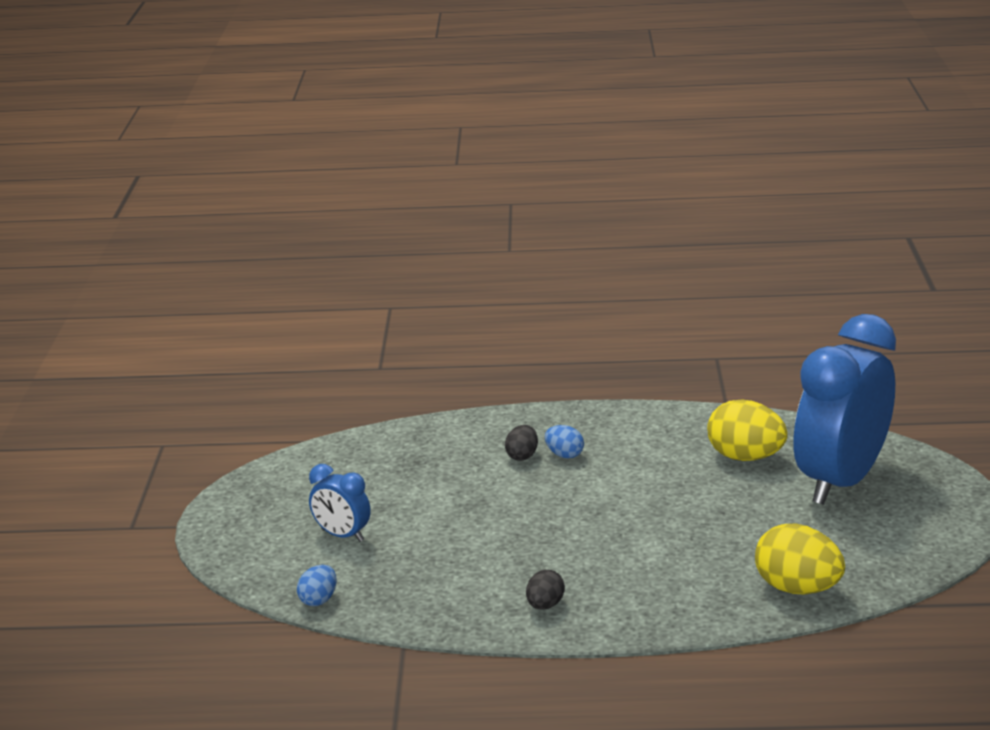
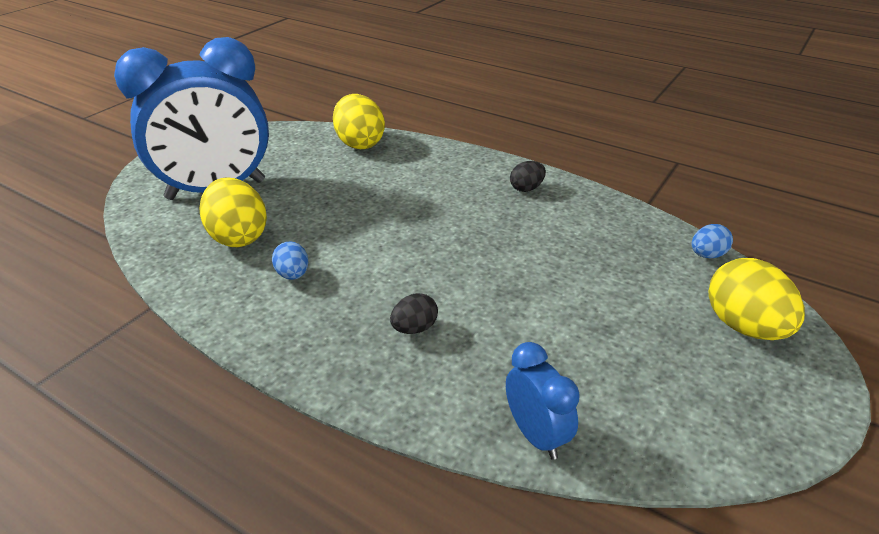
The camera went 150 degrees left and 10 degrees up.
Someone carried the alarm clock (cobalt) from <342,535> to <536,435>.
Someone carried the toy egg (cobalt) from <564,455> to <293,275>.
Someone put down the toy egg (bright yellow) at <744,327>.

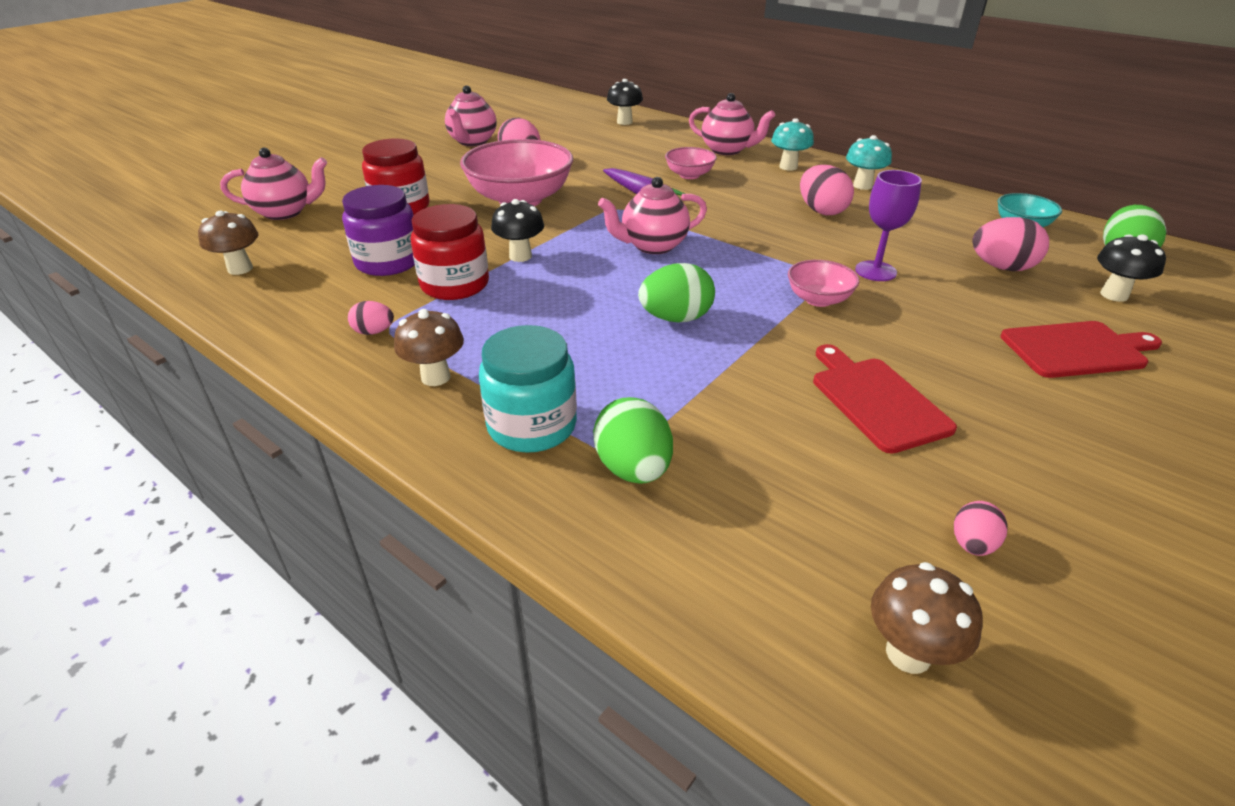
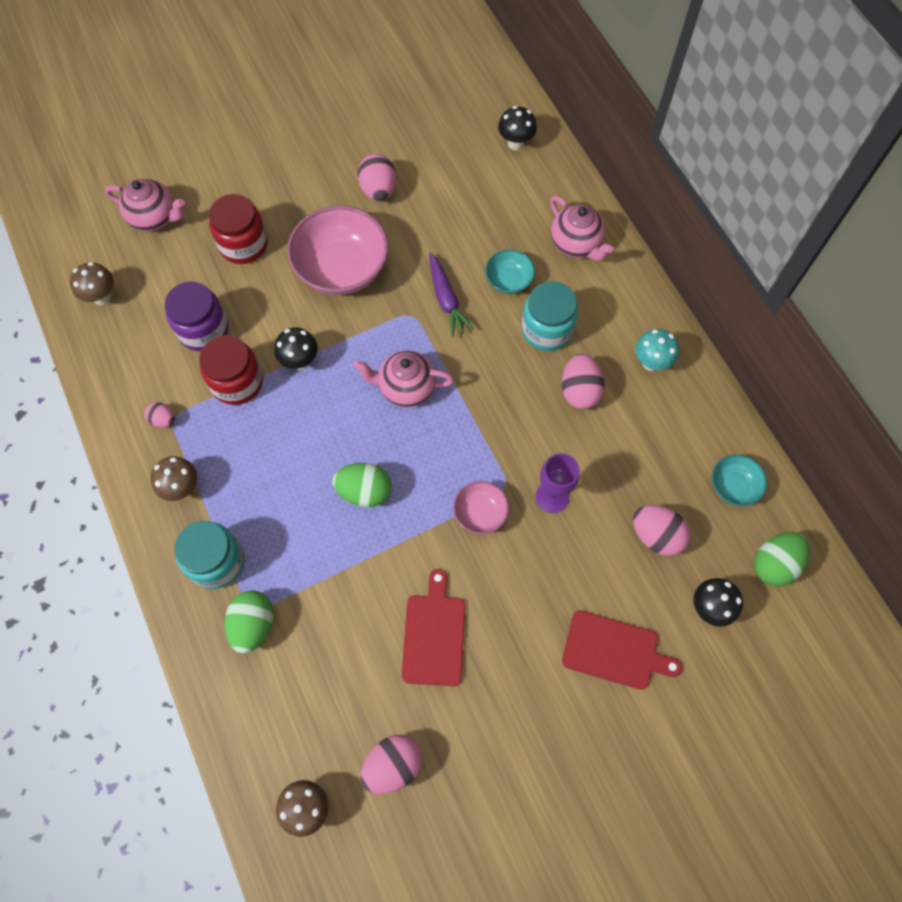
The camera went 25 degrees right and 30 degrees up.
Someone took away the china teapot (pink) at <472,142>.
Someone repainted the serving bowl (pink) at <689,175>, which became the serving bowl (aqua) at <509,280>.
Someone took away the toadstool (aqua) at <788,167>.
Someone scaled the toy egg (pink) at <972,544> by 1.77.
Someone put down the preserve jar (aqua) at <546,330>.

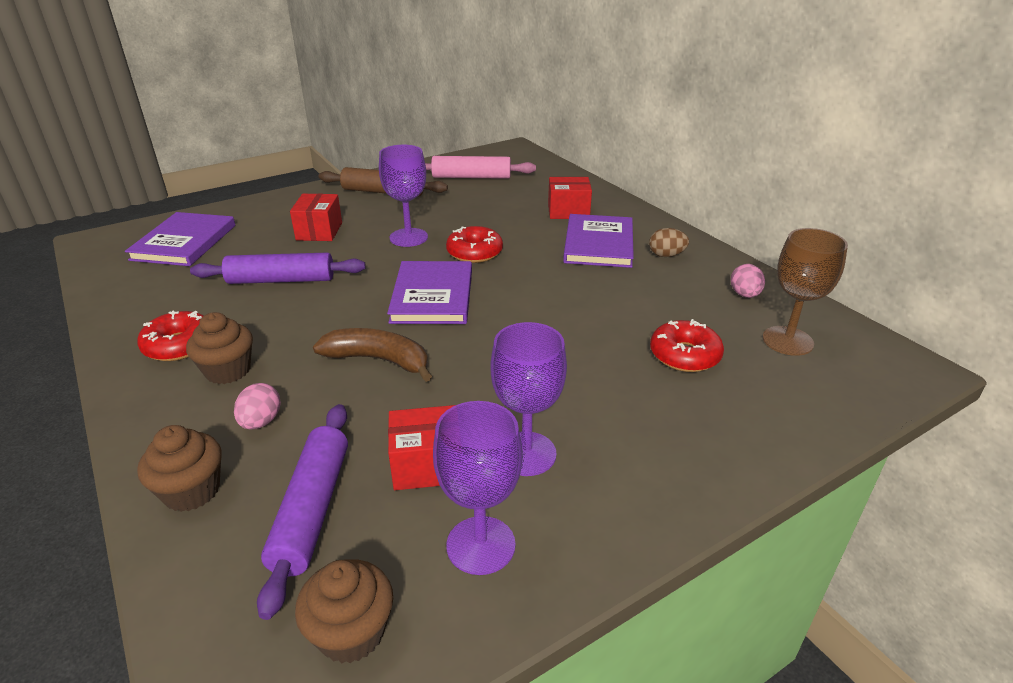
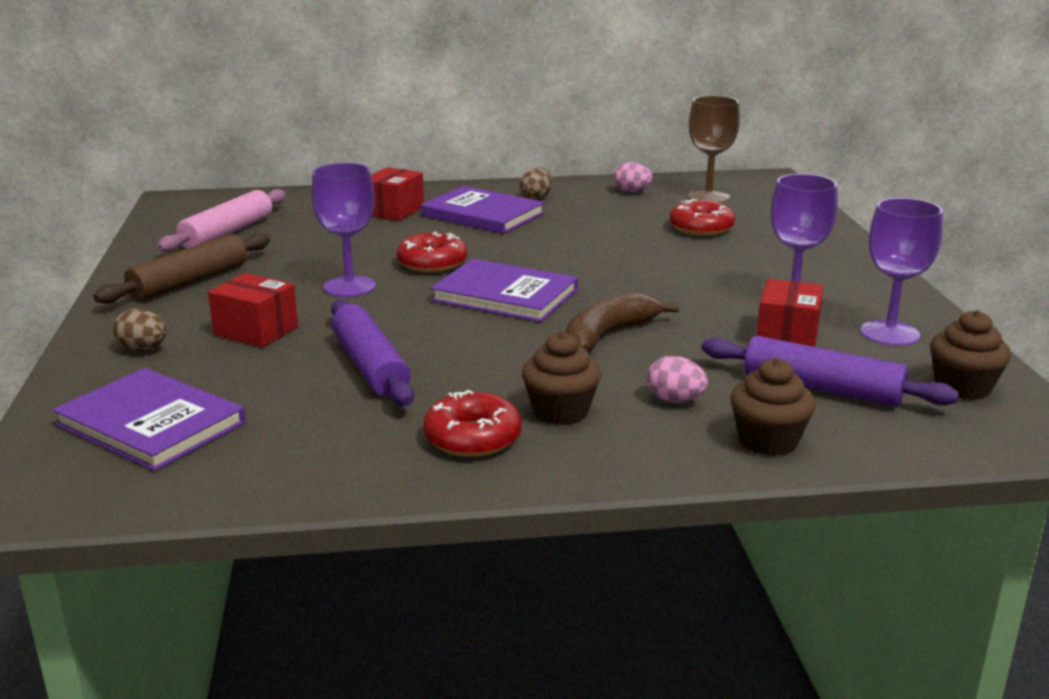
The camera went 65 degrees left and 10 degrees down.
Someone rotated the rolling pin (royal purple) at <281,280> by 45 degrees counterclockwise.
Someone put down the toy egg (brown) at <143,349>.

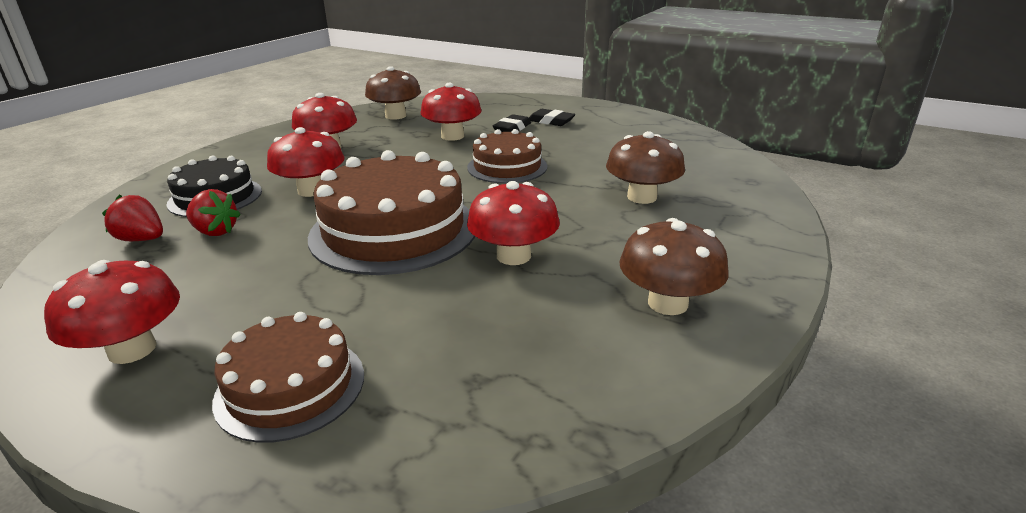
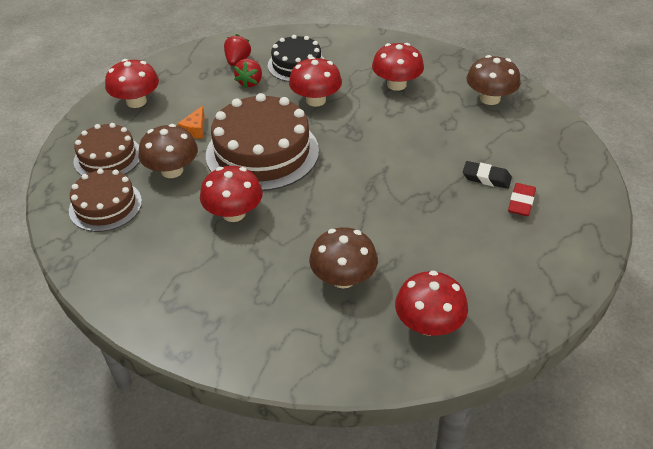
The camera went 80 degrees right and 15 degrees up.
Someone carried the toadstool (red) from <452,136> to <428,324>.
Someone carried the gateau (brown) from <507,167> to <105,206>.
Someone repainted the eraser (black) at <551,121>, which became the eraser (red) at <521,203>.
Someone carried the toadstool (brown) from <667,303> to <172,170>.
Someone put down the cheese (bright orange) at <195,130>.

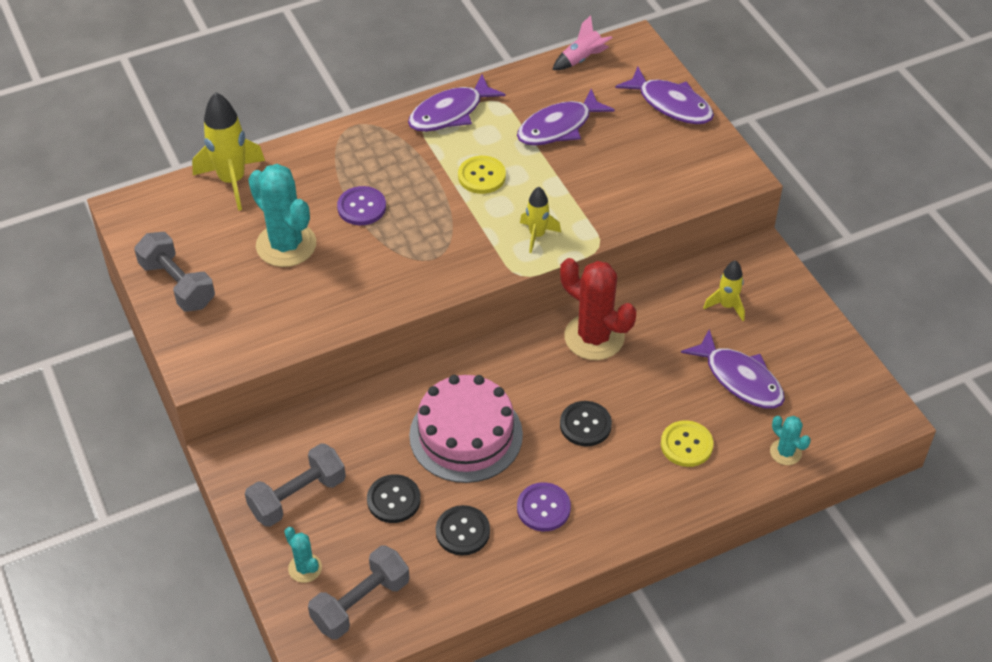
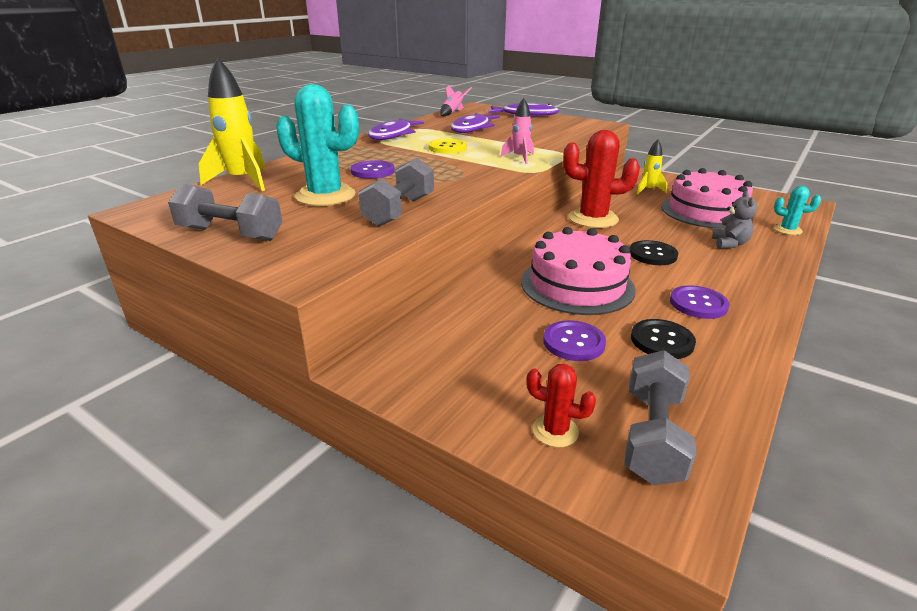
The camera went 30 degrees left and 20 degrees down.
Someone carried the hand weight (ash-grey) from <297,496> to <399,211>.
Someone repainted the prickly plant (aqua) at <305,568>, which became the prickly plant (red) at <555,431>.
Someone repainted the button (black) at <393,500>, which became the button (royal purple) at <573,342>.
Someone repainted the spaceship (bright yellow) at <537,235>, which became the spaceship (pink) at <520,158>.
Someone swapped the button (bright yellow) at <686,445> for the teddy (ash-grey) at <729,244>.
Someone swapped the fish figure (royal purple) at <739,378> for the gateau (pink) at <706,211>.

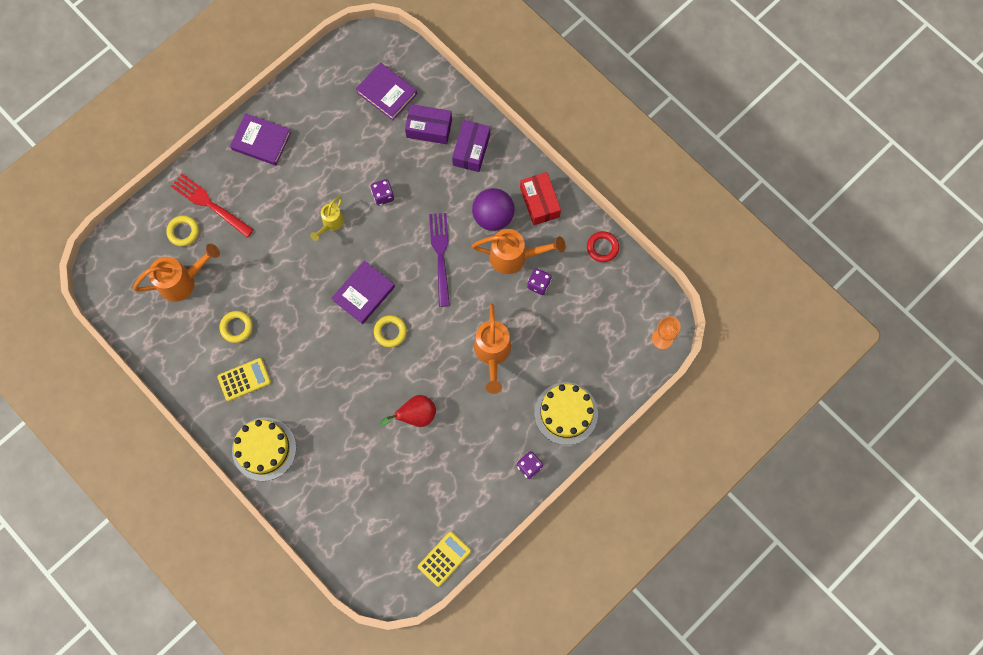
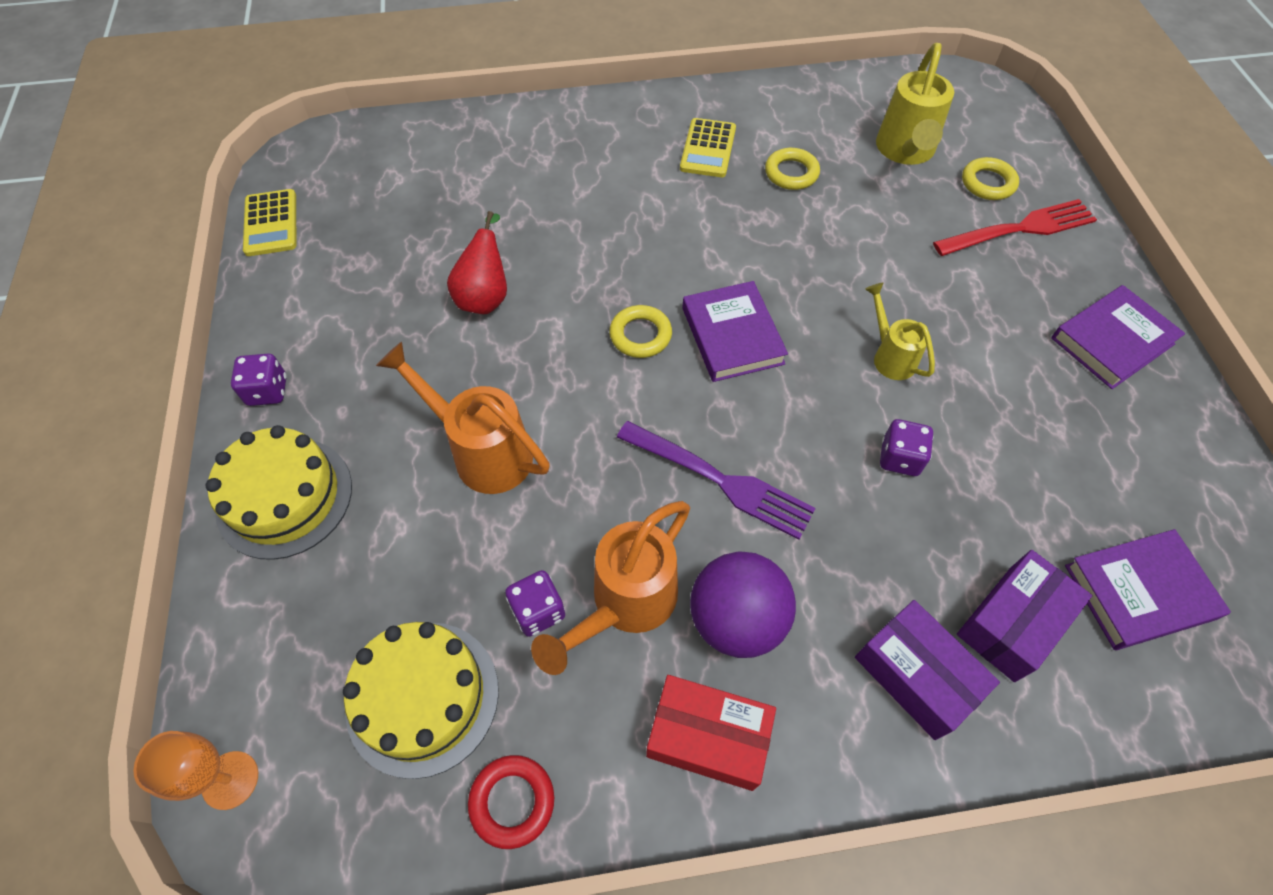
The camera went 125 degrees right and 15 degrees down.
Someone repainted the watering can (bright orange) at <183,281>, which became the watering can (bright yellow) at <905,152>.
Someone carried the gateau (bright yellow) from <264,449> to <422,697>.

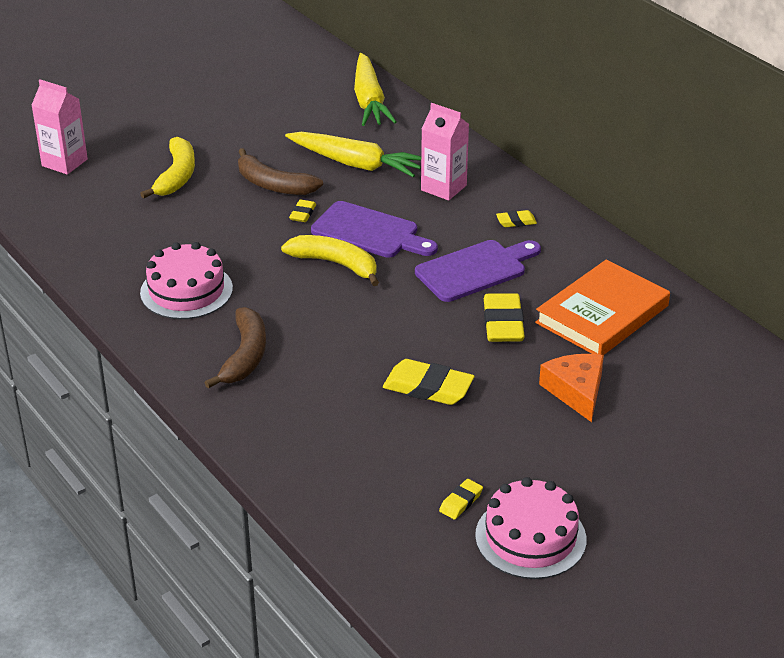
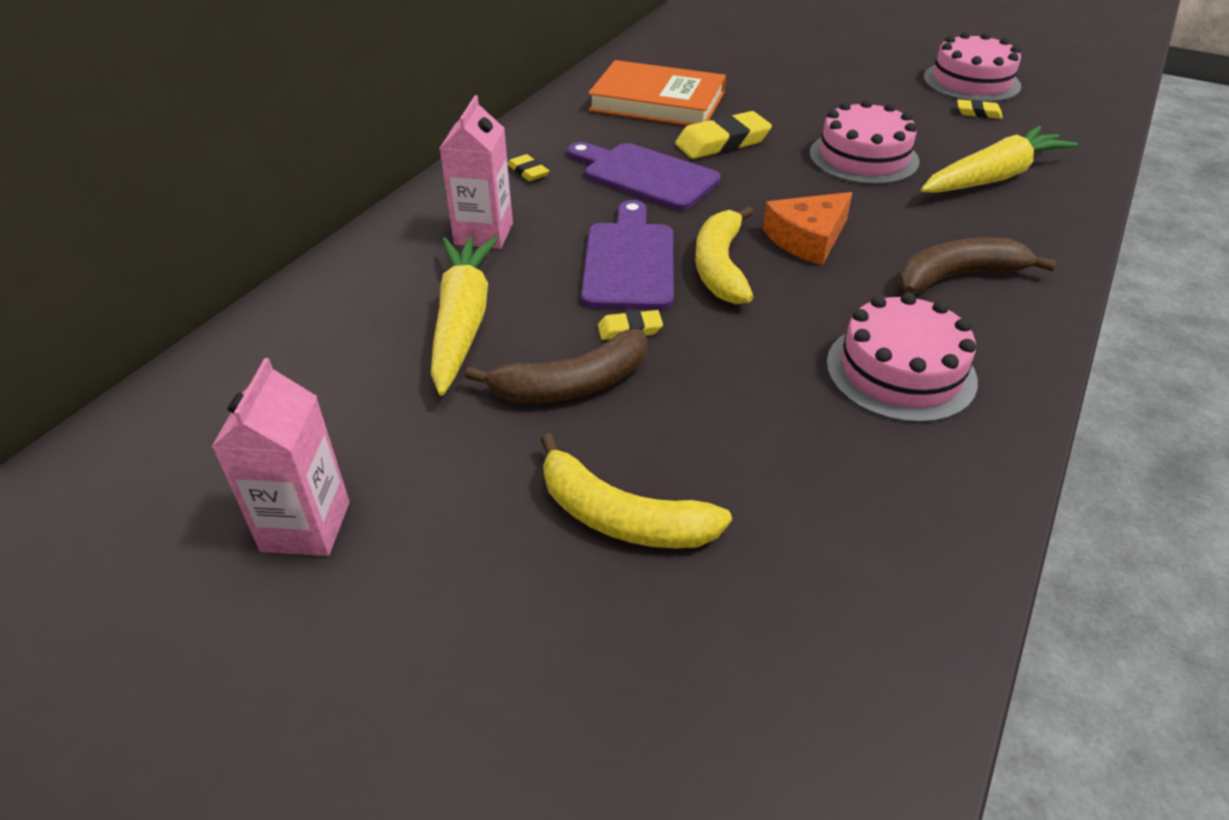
The camera went 115 degrees left and 5 degrees up.
Someone carried the juice carton (pink) from <64,162> to <306,526>.
Someone rotated the banana fruit (bright yellow) at <176,176> by 135 degrees counterclockwise.
Someone rotated the banana fruit (brown) at <273,185> by 60 degrees clockwise.
Someone carried the root vegetable (bright yellow) from <369,101> to <992,177>.
Someone swapped the eraser (bright yellow) at <428,388> for the gateau (pink) at <863,157>.
Someone carried the cheese (bright orange) from <576,391> to <807,239>.

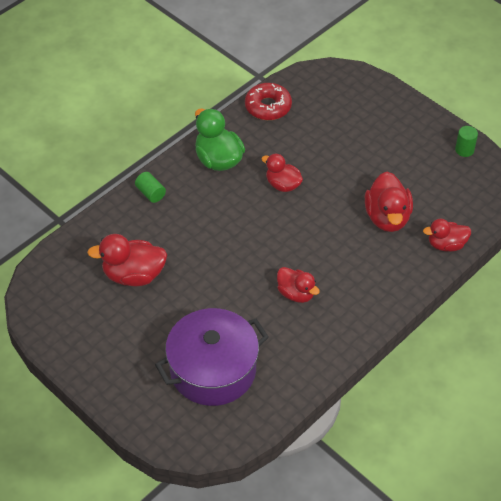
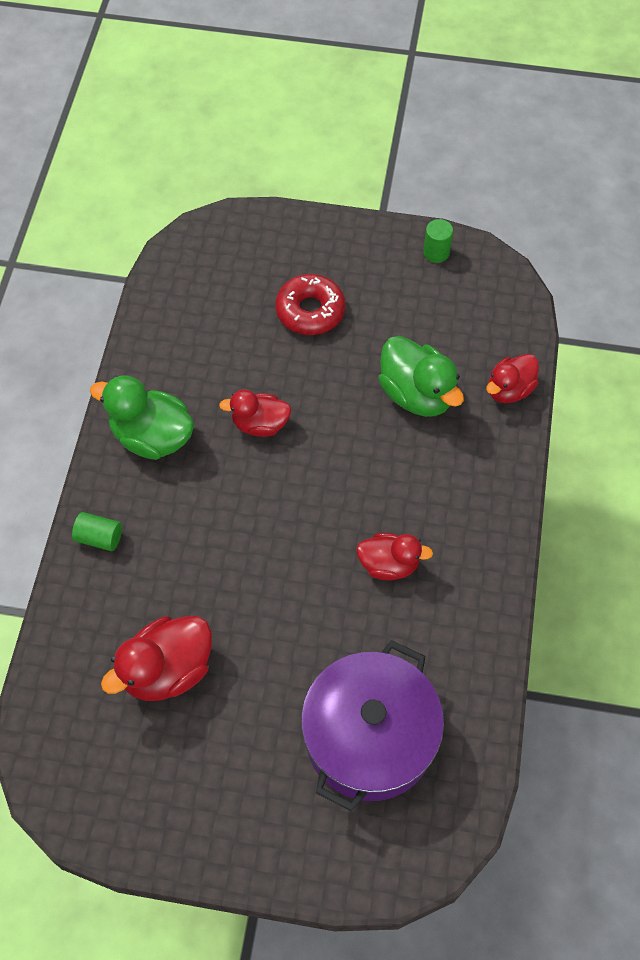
The camera went 35 degrees left and 10 degrees up.
Someone carried the doughnut (red) from <268,107> to <310,311>.
Someone repainted the duck (red) at <387,217>, which became the duck (leaf-green) at <417,394>.

